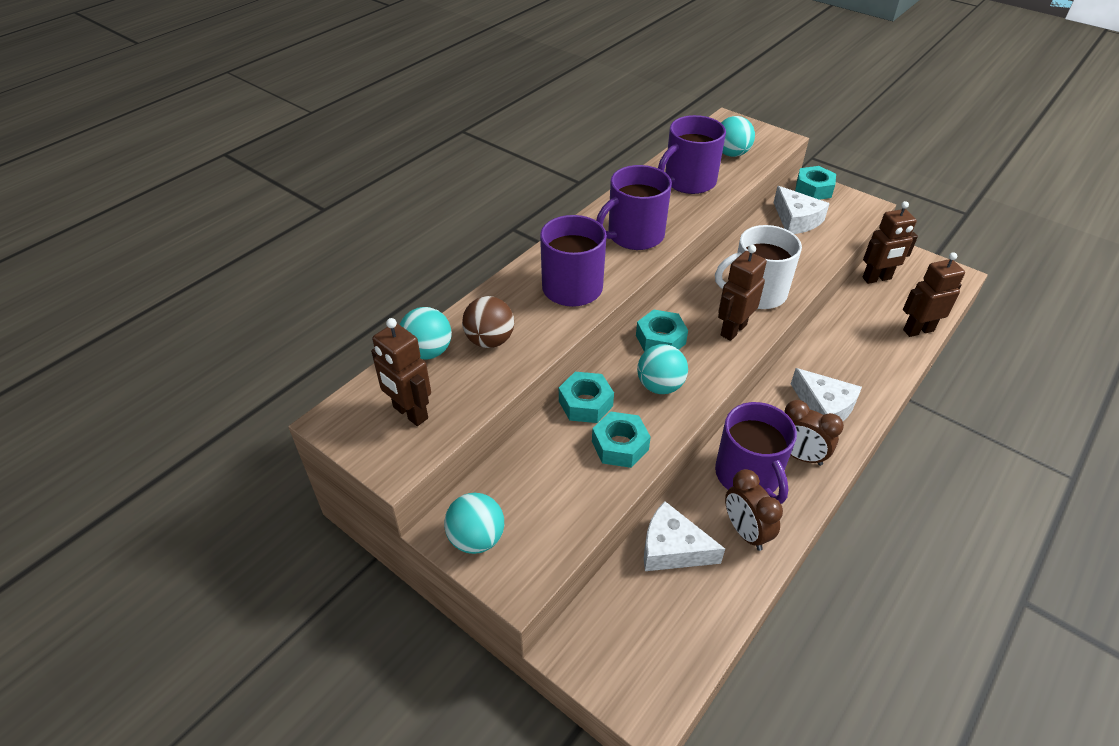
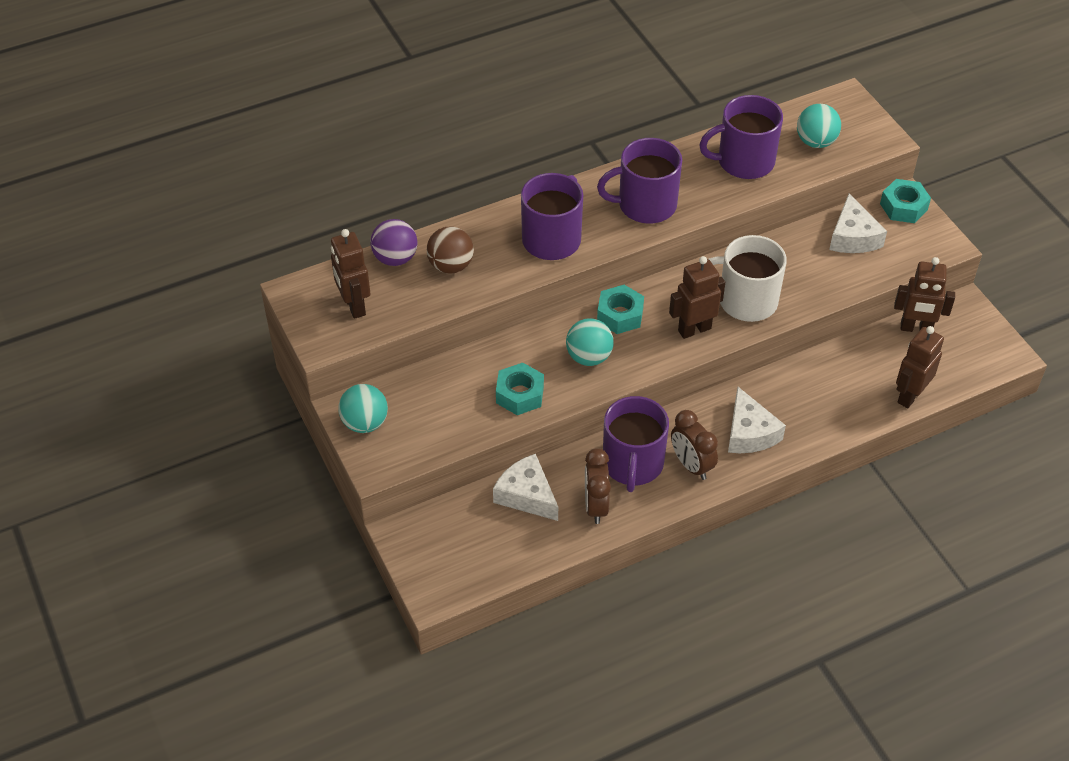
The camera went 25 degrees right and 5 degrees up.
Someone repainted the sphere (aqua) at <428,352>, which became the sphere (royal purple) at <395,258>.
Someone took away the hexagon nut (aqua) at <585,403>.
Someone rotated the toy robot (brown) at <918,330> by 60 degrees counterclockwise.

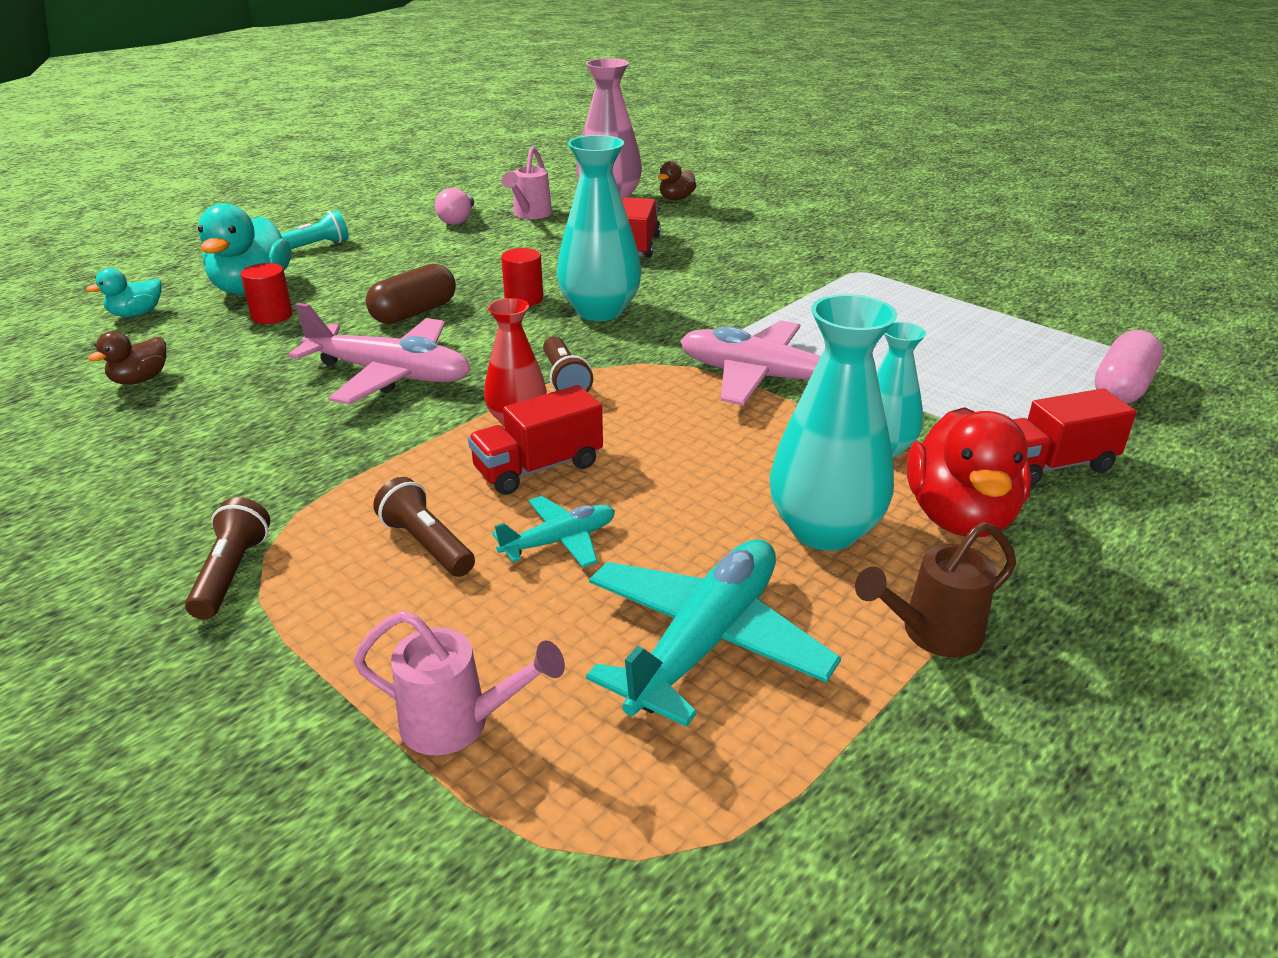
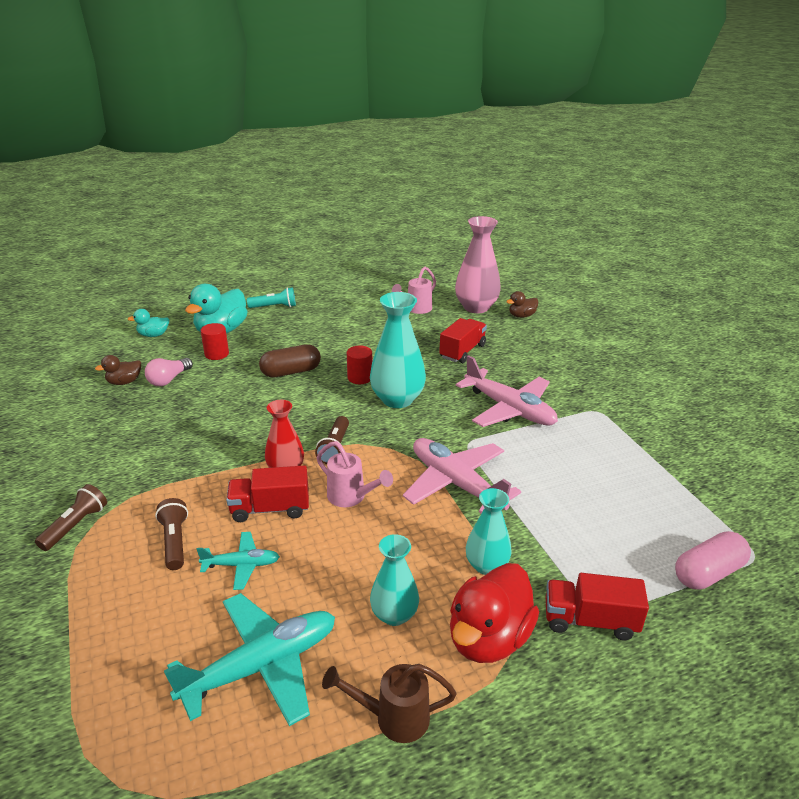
The camera went 25 degrees right and 0 degrees up.
Someone carried the plane (pink) from <390,375> to <509,409>.
Someone carried the watering can (pink) from <458,723> to <351,497>.
Someone carried the light bulb (pink) from <458,219> to <169,380>.
Someone scaled the vase (aqua) at <824,530> by 0.61.

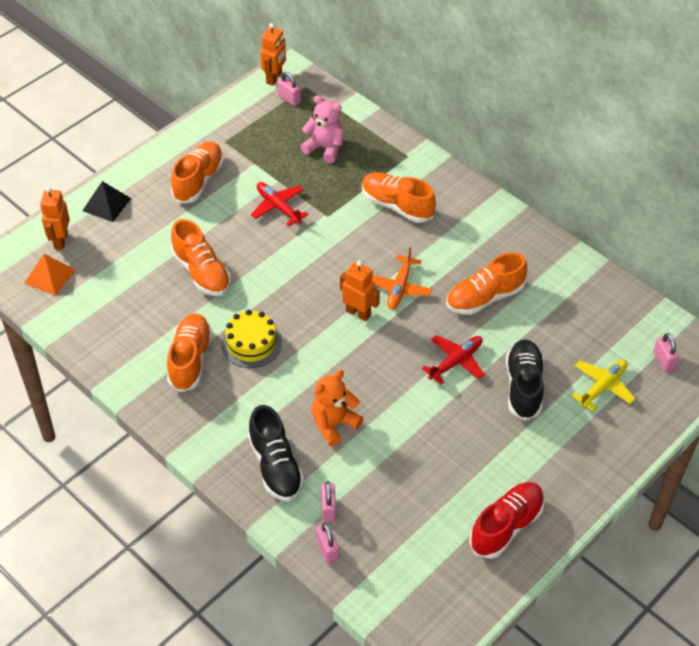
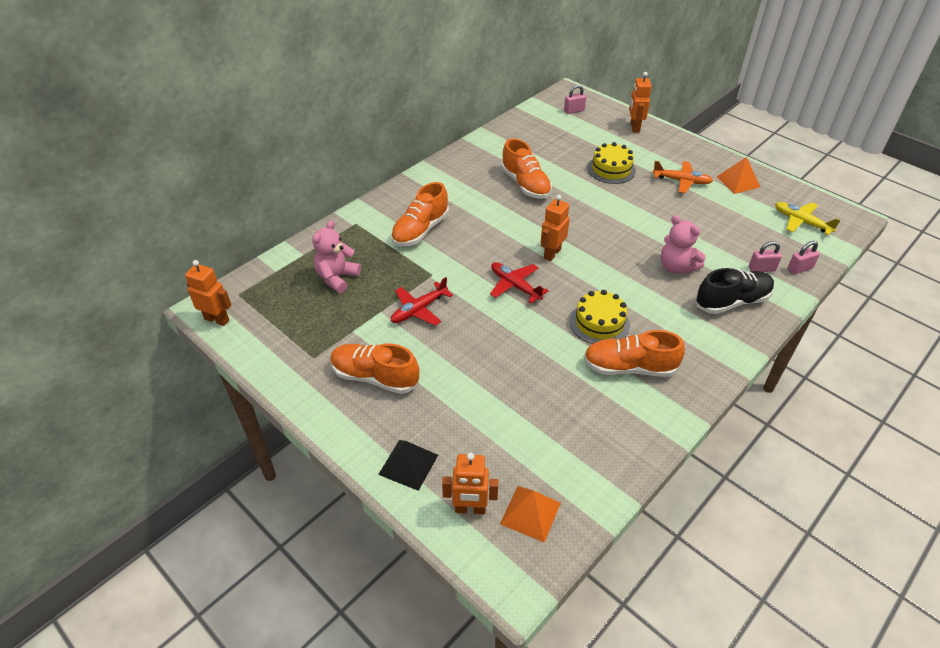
The camera went 90 degrees left and 5 degrees down.
Someone took away the sneaker (bright orange) at <201,272>.
Someone took away the padlock (pink) at <289,99>.
Someone repainted the teddy (bright orange) at <334,424>, which became the teddy (pink) at <676,267>.
Someone carried the plane (bright orange) from <400,287> to <681,181>.
Someone carried the plane (red) from <455,362> to <515,286>.
Someone swapped the sneaker (red) at <506,526> for the solid pyramid (bright orange) at <738,181>.
Someone swapped the sneaker (black) at <523,386> for the gateau (bright yellow) at <611,169>.
Someone carried the plane (bright yellow) from <602,387> to <801,222>.
Someone put down the toy robot (bright orange) at <634,127>.

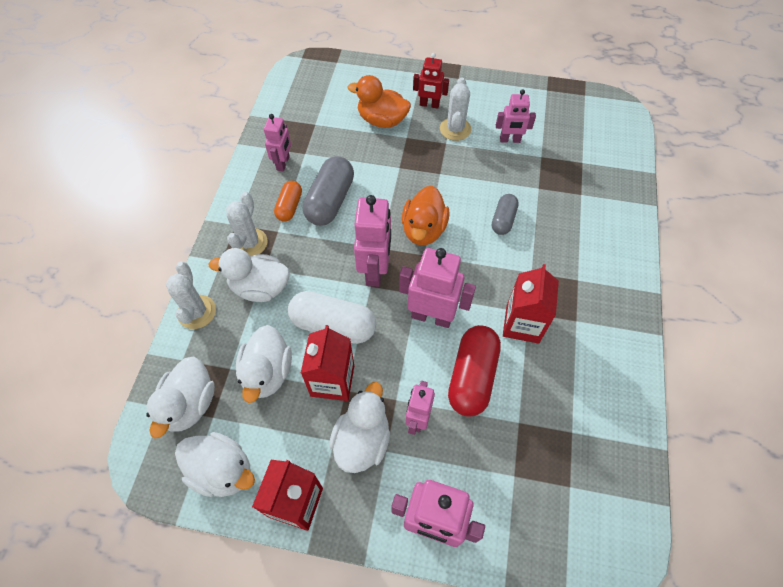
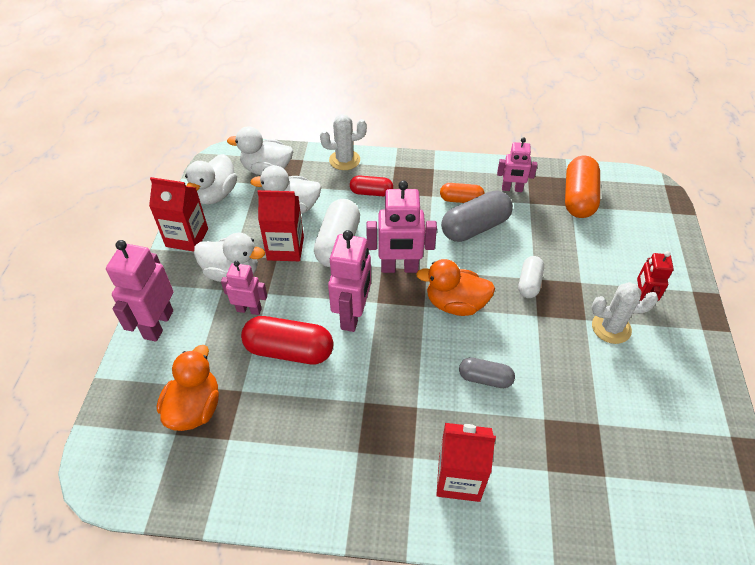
The camera went 85 degrees right and 10 degrees down.
Someone swapped the duck (white) at <260,287> for the pill (red) at <371,192>.
Someone took away the prickly plant (white) at <249,243>.
Someone rotated the pill (ash-grey) at <330,201> by 45 degrees counterclockwise.
Someone carried the duck (bright orange) from <382,120> to <195,408>.
Someone took away the toy robot (pink) at <510,140>.
Someone carried the juice carton (red) from <522,324> to <459,478>.
Someone put down the pill (white) at <529,283>.
Someone put down the pill (bright orange) at <578,198>.

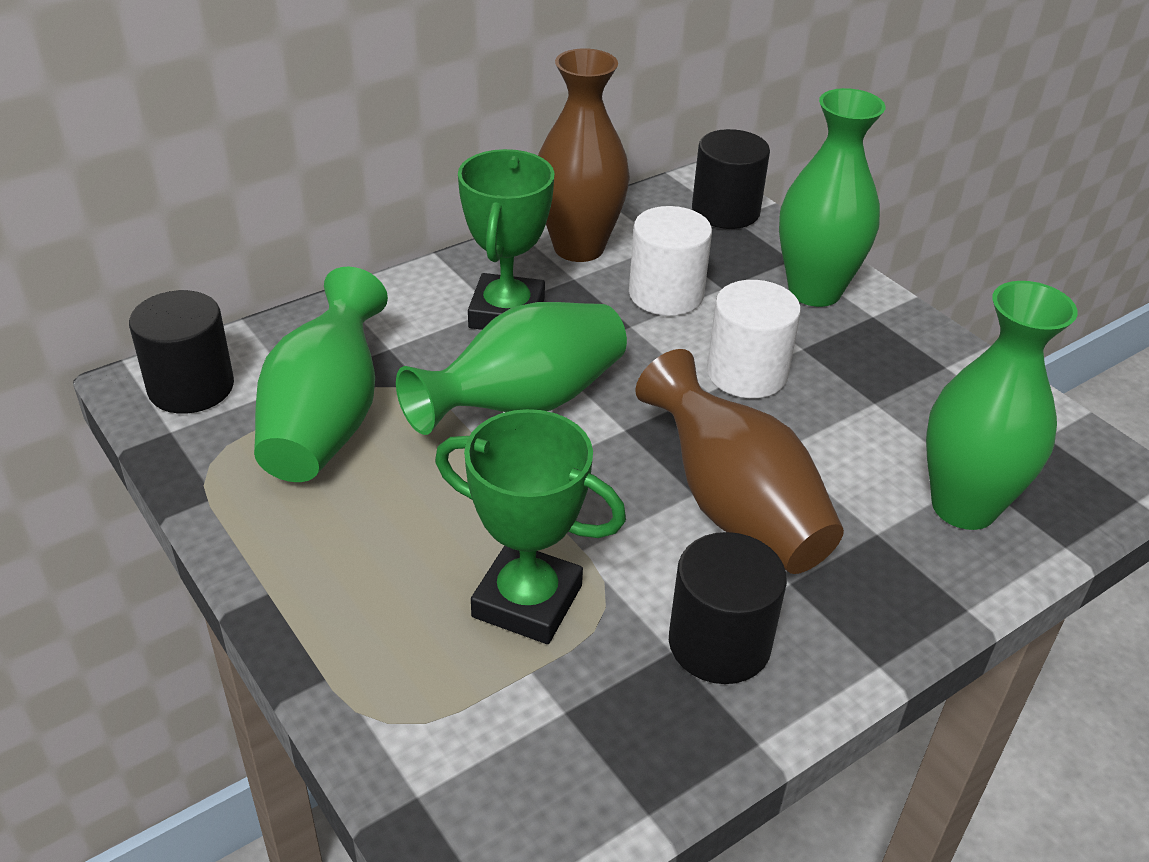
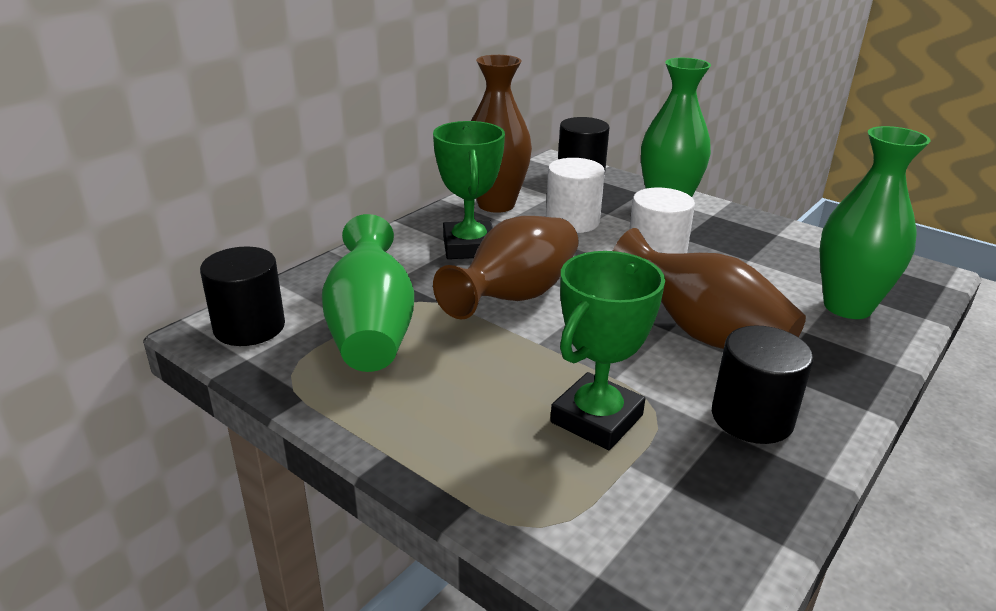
The camera went 15 degrees left and 10 degrees down.
Someone repainted the vase (leaf-green) at <524,403>, which became the vase (brown) at <515,296>.
Someone rotated the trophy (leaf-green) at <527,601> by 60 degrees counterclockwise.

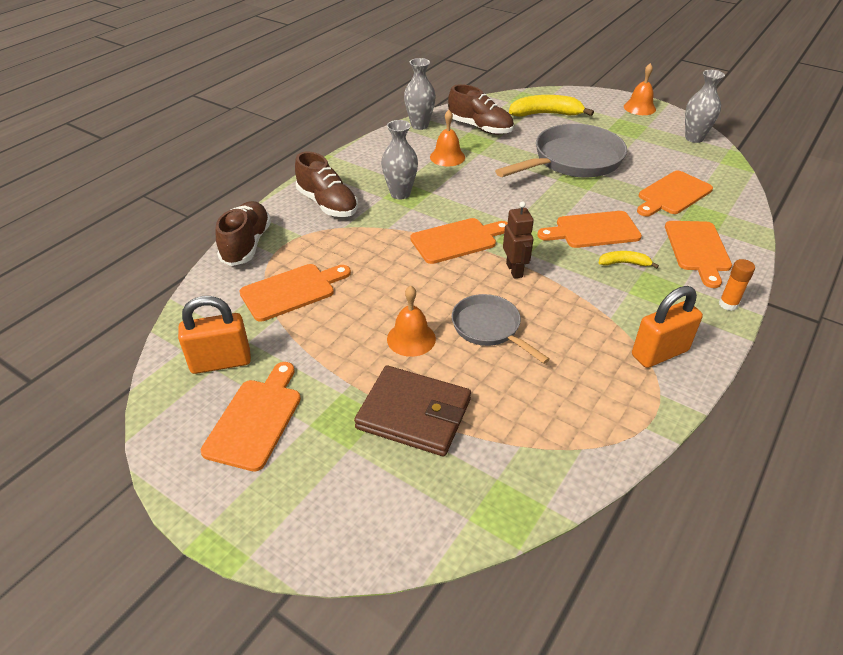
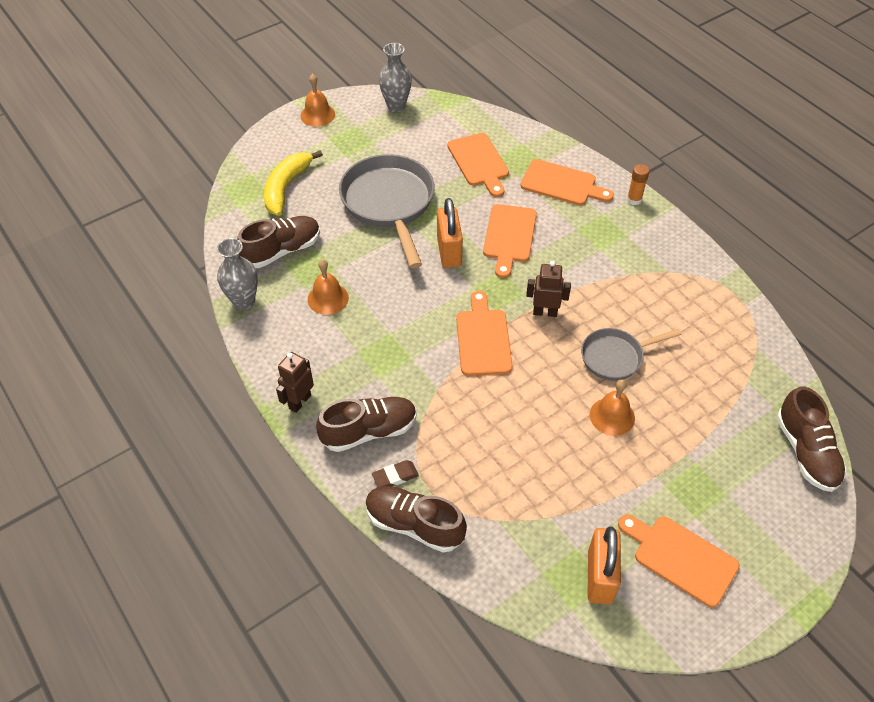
The camera went 70 degrees left and 10 degrees up.
Someone took away the cutting board (bright orange) at <292,291>.
Someone took away the billfold (brown) at <414,414>.
Someone took away the vase (ash-grey) at <400,194>.
Someone took away the banana fruit (bright yellow) at <624,263>.
Someone carried the padlock (bright orange) from <659,353> to <449,251>.
Someone put down the toy robot (brown) at <299,401>.
Someone put down the eraser (brown) at <395,476>.
Someone put down the sneaker (brown) at <806,452>.

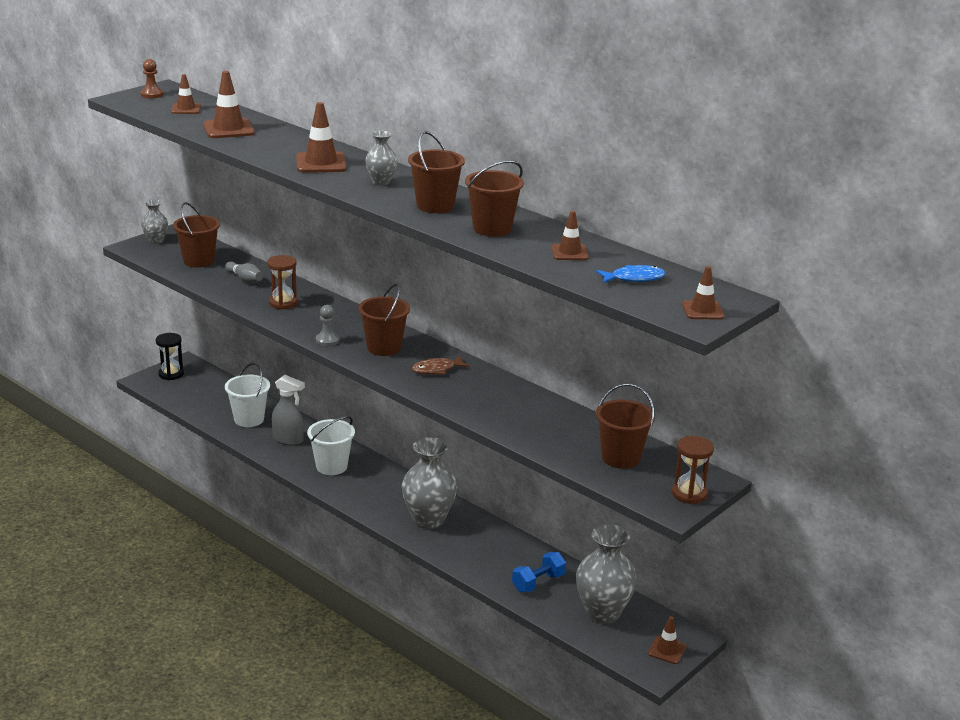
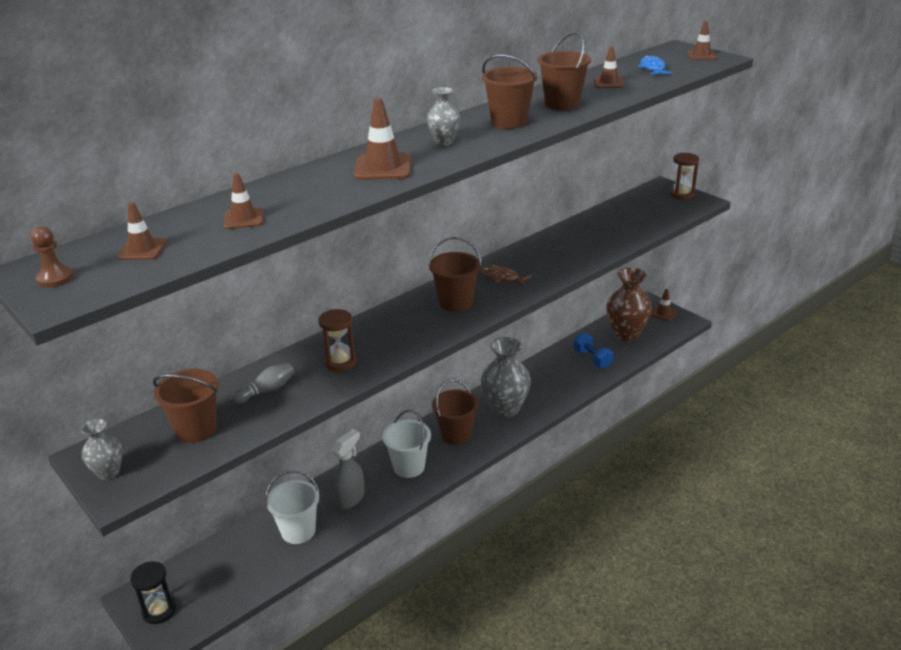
The camera went 80 degrees left and 5 degrees up.
Someone scaled the traffic cone (brown) at <228,129> by 0.62.
Someone took away the chess pawn (ash-grey) at <327,340>.
Someone rotated the fish figure (brown) at <436,369> by 135 degrees clockwise.
Someone repainted the vase (ash-grey) at <602,613>, which became the vase (brown) at <626,334>.
Someone carried the pail (brown) from <620,458> to <456,435>.

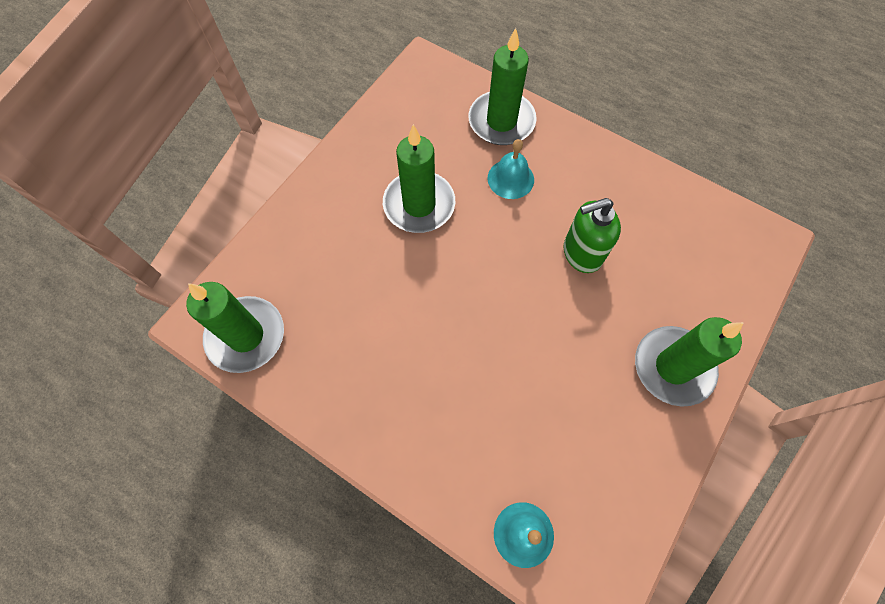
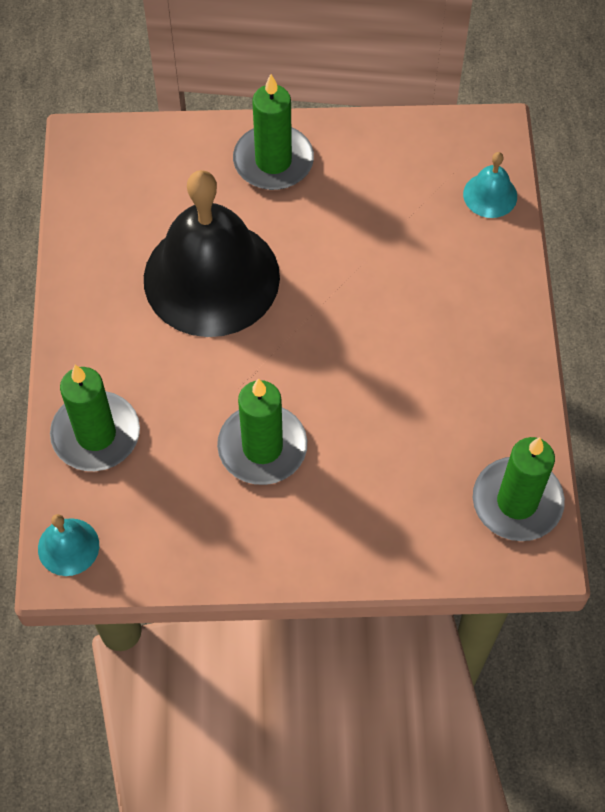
The camera went 125 degrees left and 5 degrees down.
Someone carried the hand bell (aqua) from <510,179> to <68,547>.
Someone swapped the soap dispenser (leaf-green) at <581,253> for the hand bell (black) at <211,277>.

